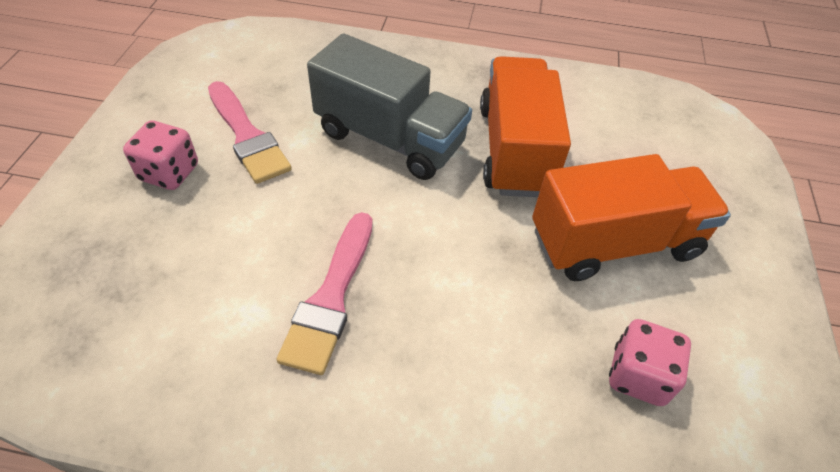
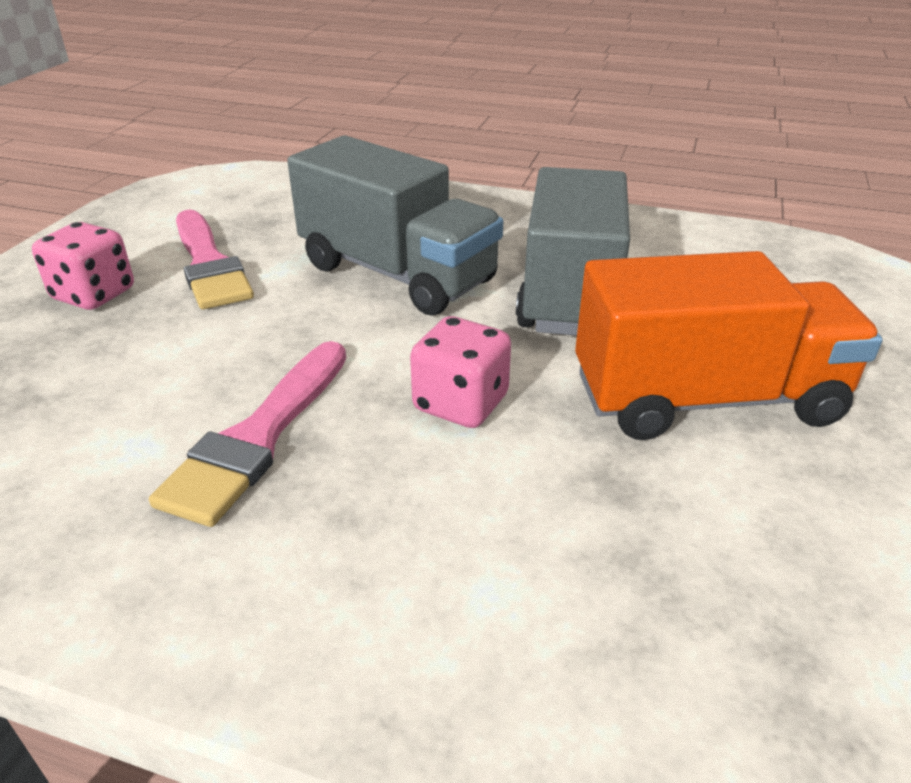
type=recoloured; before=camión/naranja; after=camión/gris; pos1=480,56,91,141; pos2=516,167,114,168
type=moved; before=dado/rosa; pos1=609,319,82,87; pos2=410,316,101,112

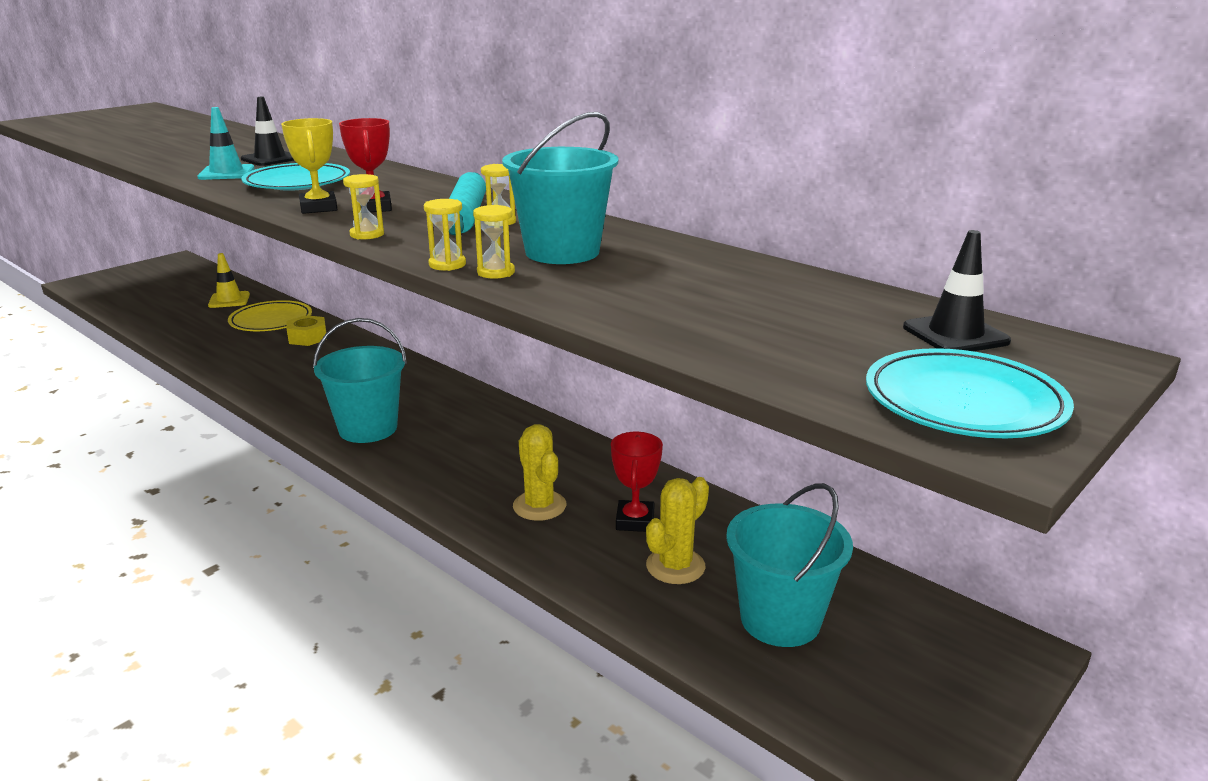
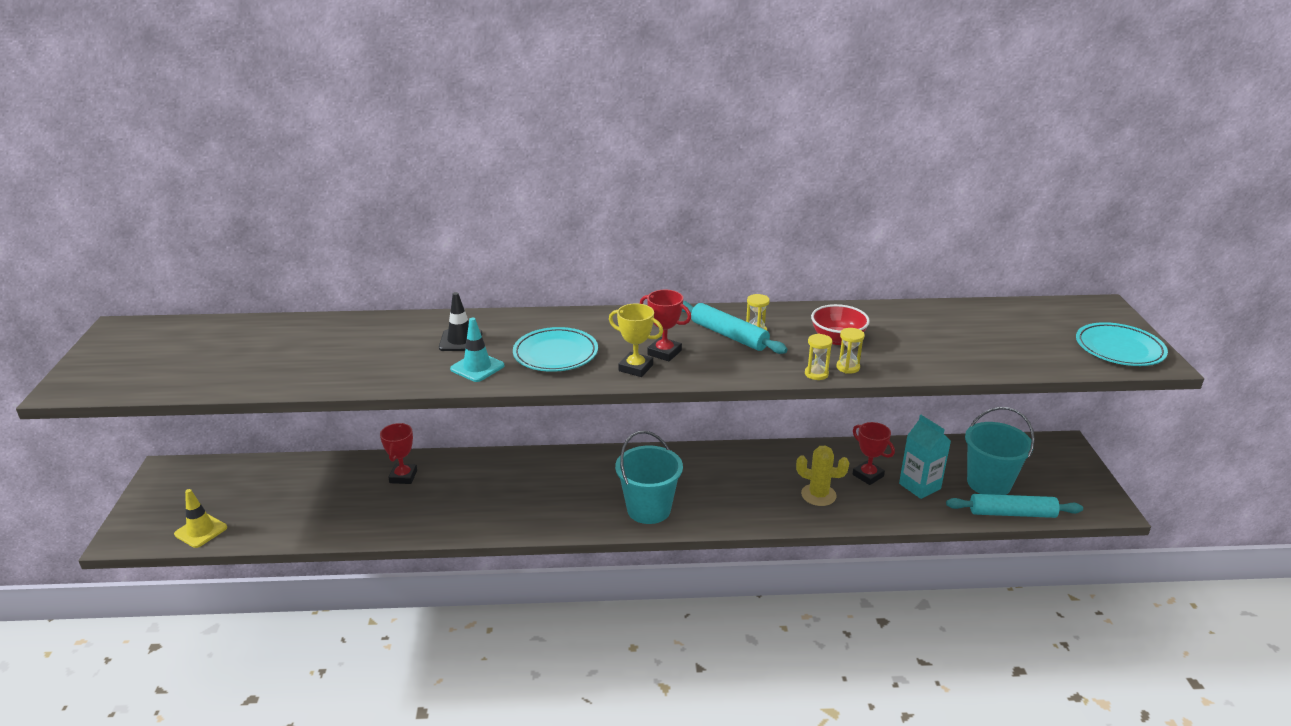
type=moved; before=cono de tráfico/amarillo; pos1=208,253,42,55; pos2=174,489,53,59
type=replaced; before=plato/amarillo; after=trofeo/rojo; pos1=228,300,84,31; pos2=380,423,37,61
type=removed; before=tuerca/amarillo; pos1=286,315,41,31
type=removed; before=reloj de arena/amarillo; pos1=343,174,41,65
type=replaced; before=balde/turquesa; after=cuenco/rojo; pos1=502,112,116,152; pos2=811,304,59,41
type=replaced; before=cactus/amarillo; after=cartón de leche/turquesa; pos1=646,477,63,107; pos2=899,415,52,84
type=removed; before=cono de tráfico/negro; pos1=903,230,108,121
type=added; after=rodillo/turquesa; pos2=946,494,137,24

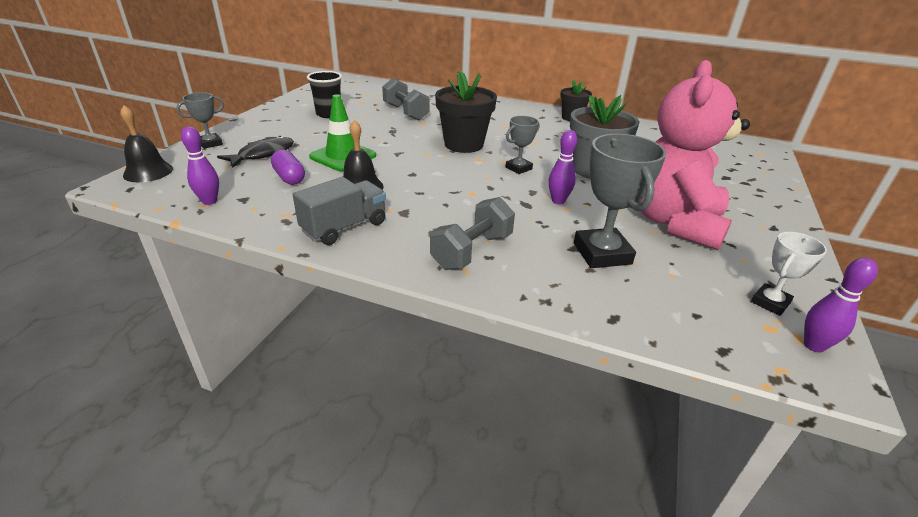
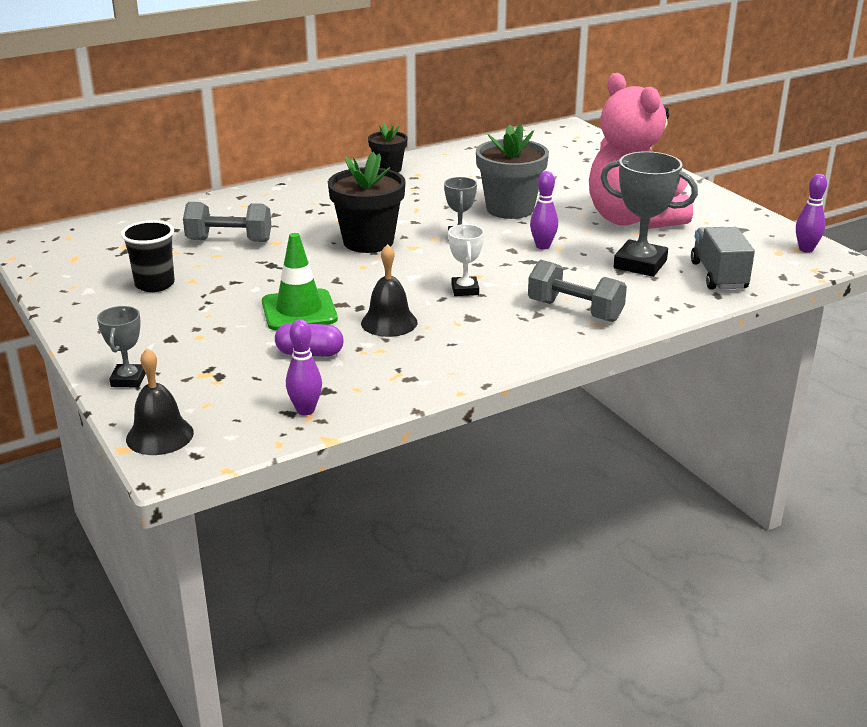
type=removed; before=pez/negro; pos1=217,136,77,32
type=moved; before=camión/gris; pos1=293,177,93,68; pos2=691,227,64,63
type=turned; before=mancuerna/gris; pos1=430,197,85,73; pos2=528,260,99,62; turn=-45
type=moved; before=trofeo/blanco; pos1=751,232,76,84; pos2=448,224,36,72

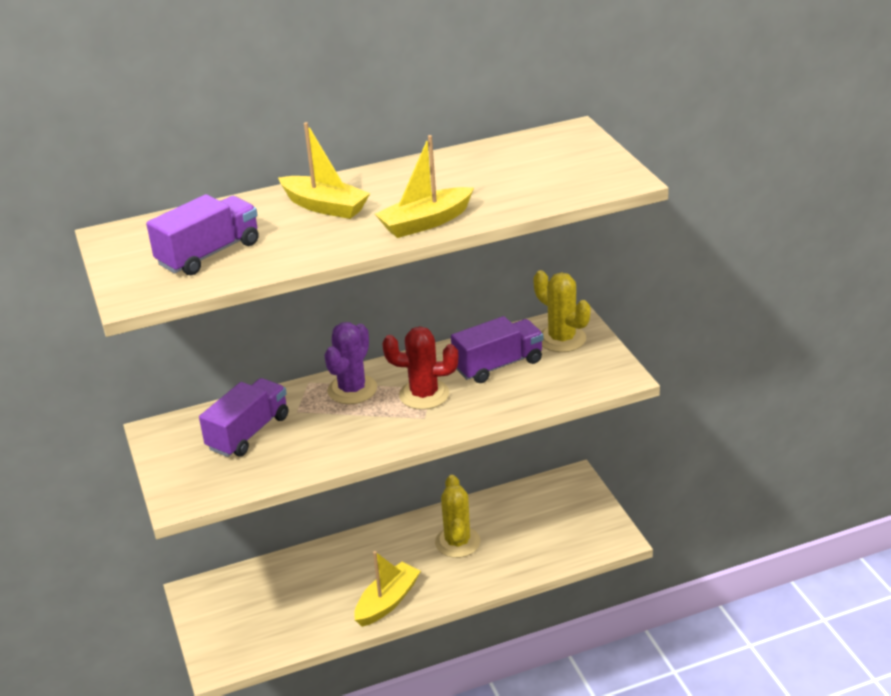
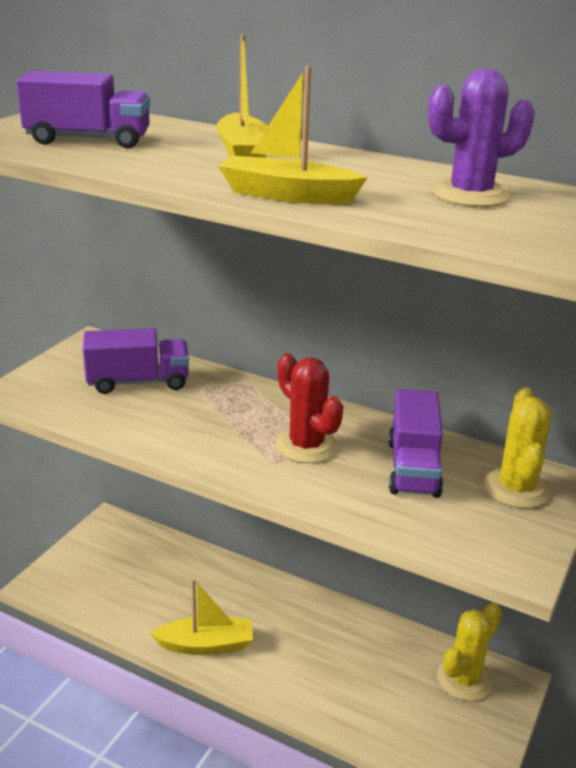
type=moved; before=cactus/morado; pos1=324,322,53,82; pos2=428,69,107,138
type=moved; before=cactus/amarillo; pos1=435,475,45,83; pos2=437,602,65,99
type=turned; before=camión/morado; pos1=451,316,92,67; pos2=388,389,55,109; turn=75

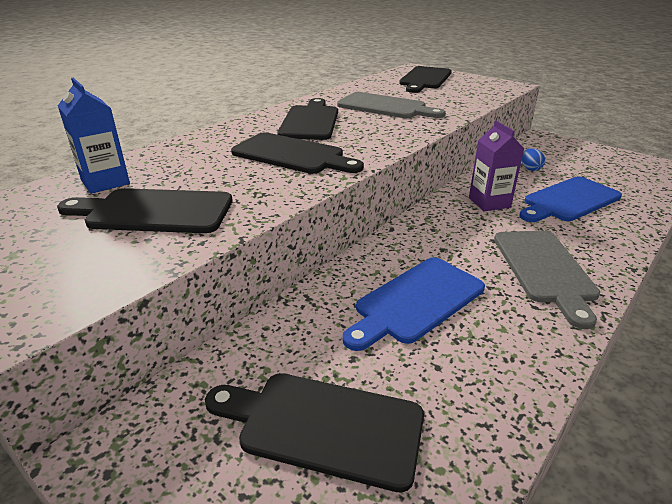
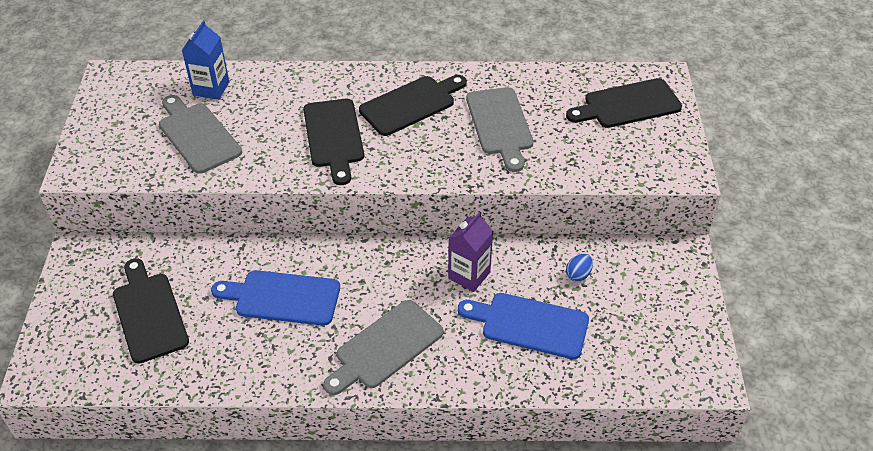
type=recoloured; before=tabla de cortar/negro; after=tabla de cortar/gris; pos1=57,188,176,45; pos2=159,95,83,79

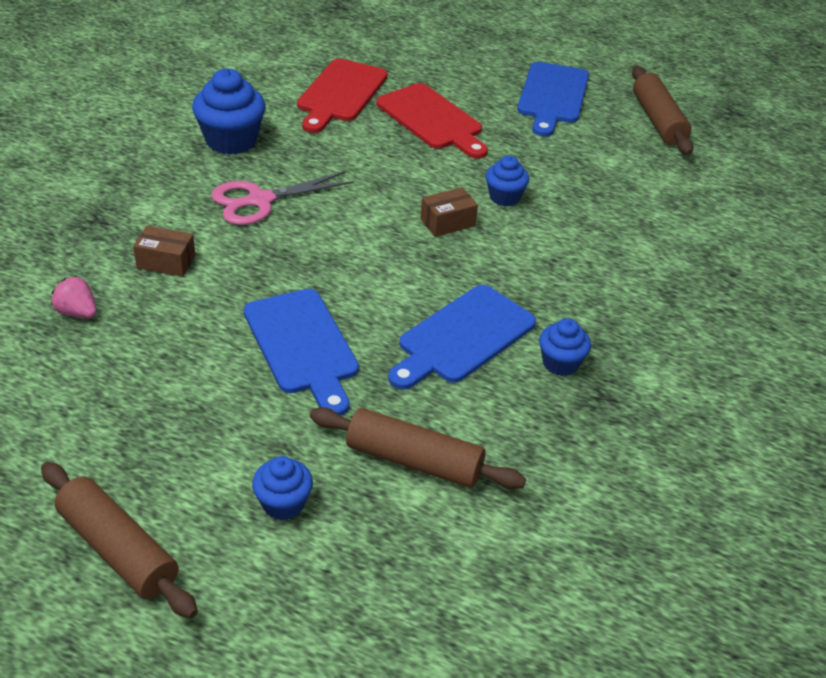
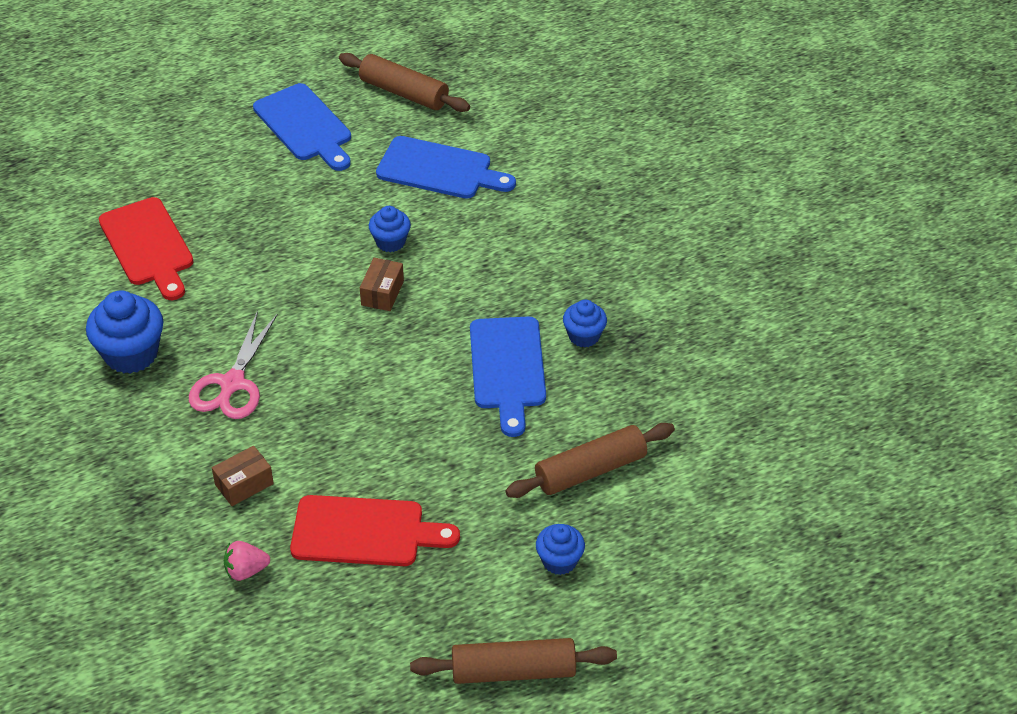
type=moved; before=tabla de cortar/azul; pos1=244,289,115,127; pos2=376,136,140,63
type=moved; before=tabla de cortar/rojo; pos1=376,83,112,76; pos2=290,495,170,71

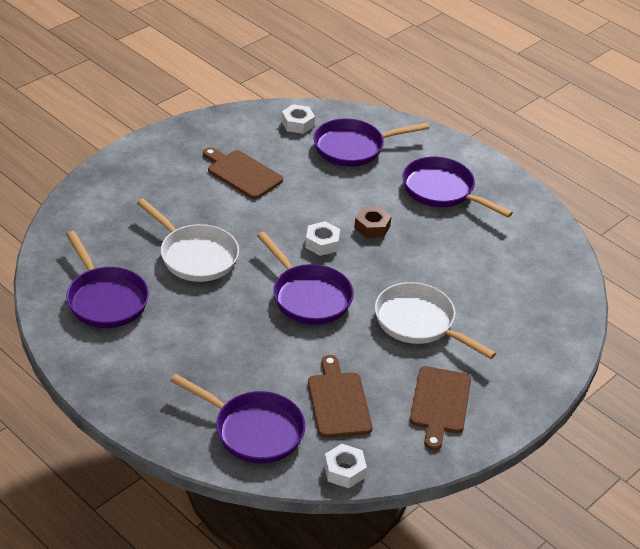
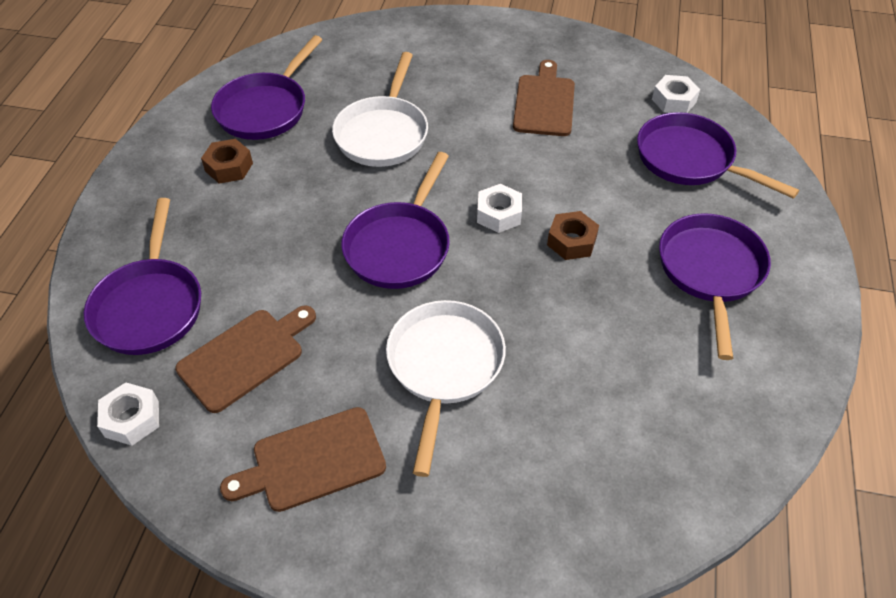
type=added; after=tuerca/marrón; pos2=201,139,52,45

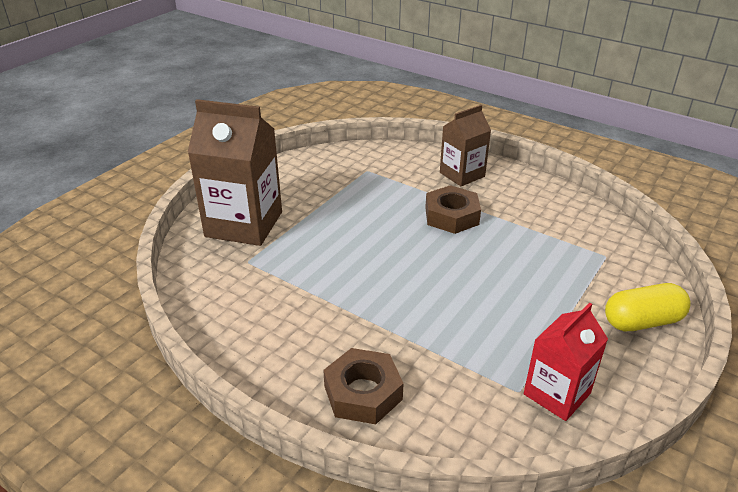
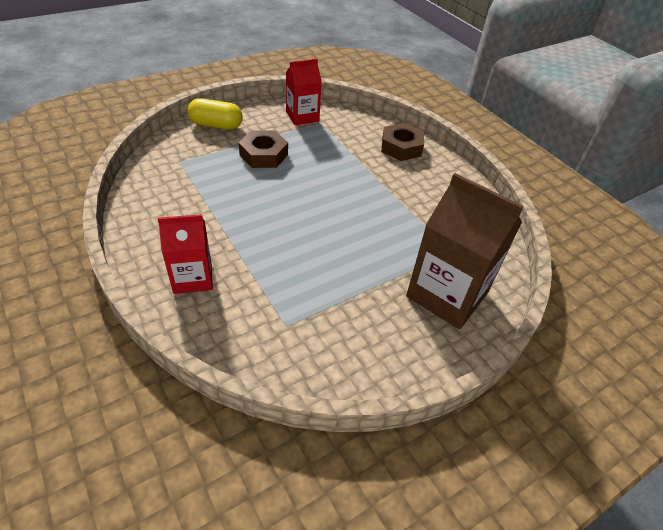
type=moved; before=tuerca/marrón; pos1=425,185,56,49; pos2=239,131,49,37
type=recoloured; before=cartón de leche/marrón; after=cartón de leche/rojo; pos1=440,105,51,81; pos2=158,214,55,80

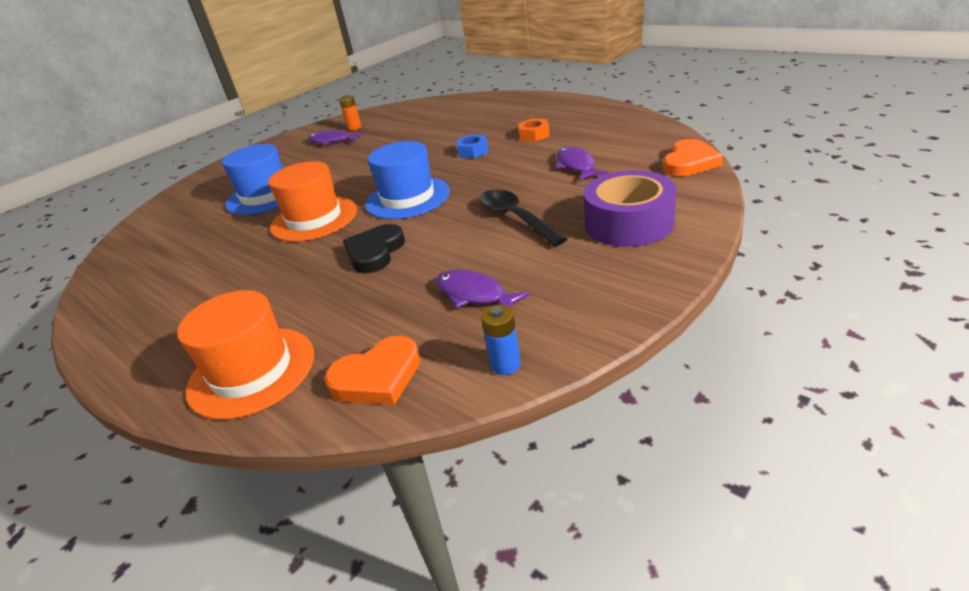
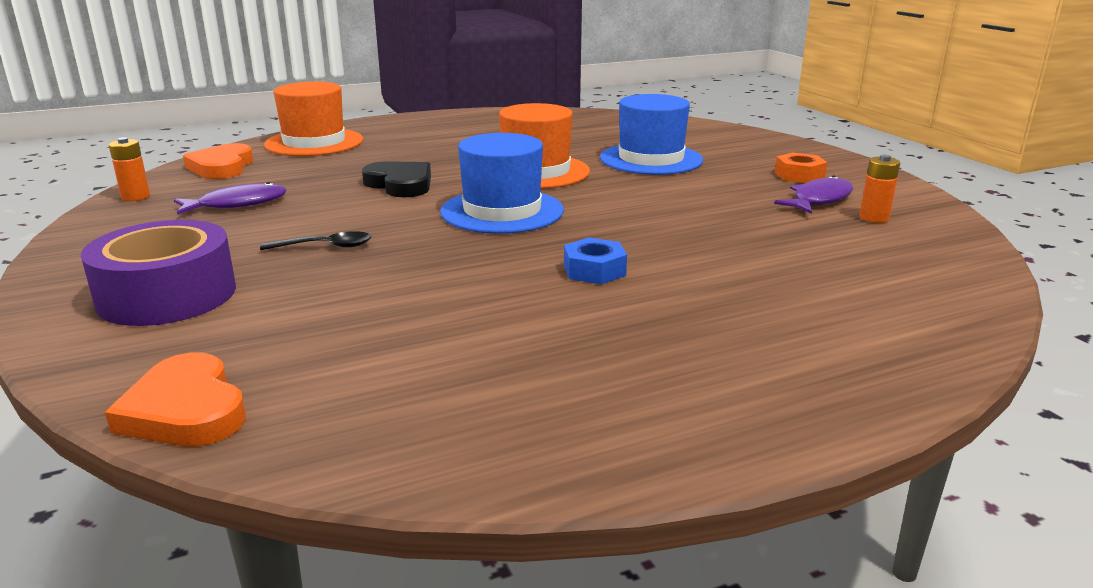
type=resized; before=cuchara/negro; pos1=479,189,88,57; pos2=260,231,111,19; scale=0.6
type=recoloured; before=pila/azul; after=pila/naranja; pos1=481,305,40,70; pos2=109,137,41,64
type=moved; before=tuerca/naranja; pos1=518,119,32,23; pos2=775,152,52,31
type=removed; before=pez/morado; pos1=556,146,52,35

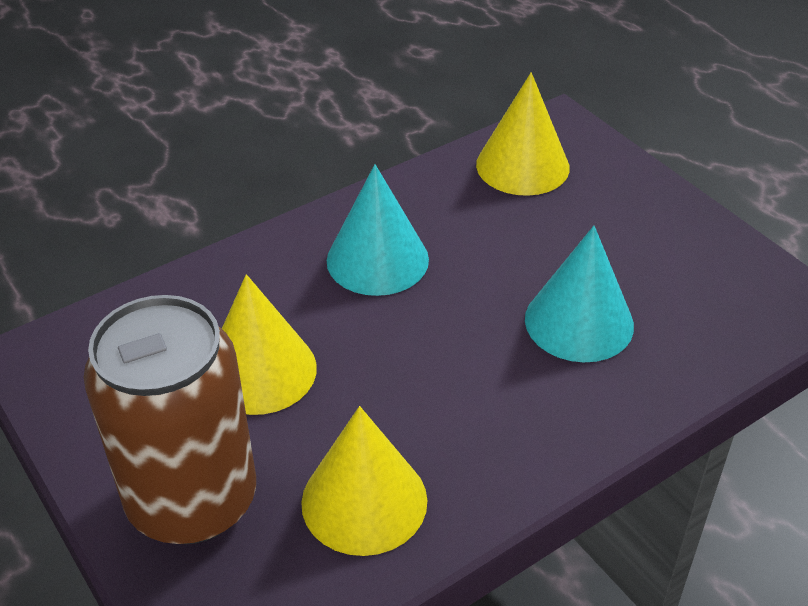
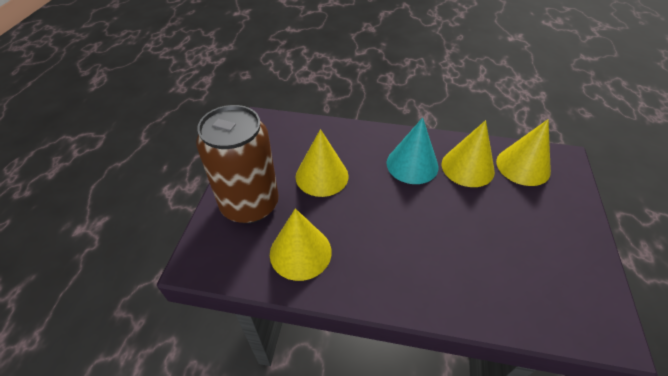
type=removed; before=cono/turquesa; pos1=525,226,109,136
type=added; after=cono/amarillo; pos2=442,120,53,67

